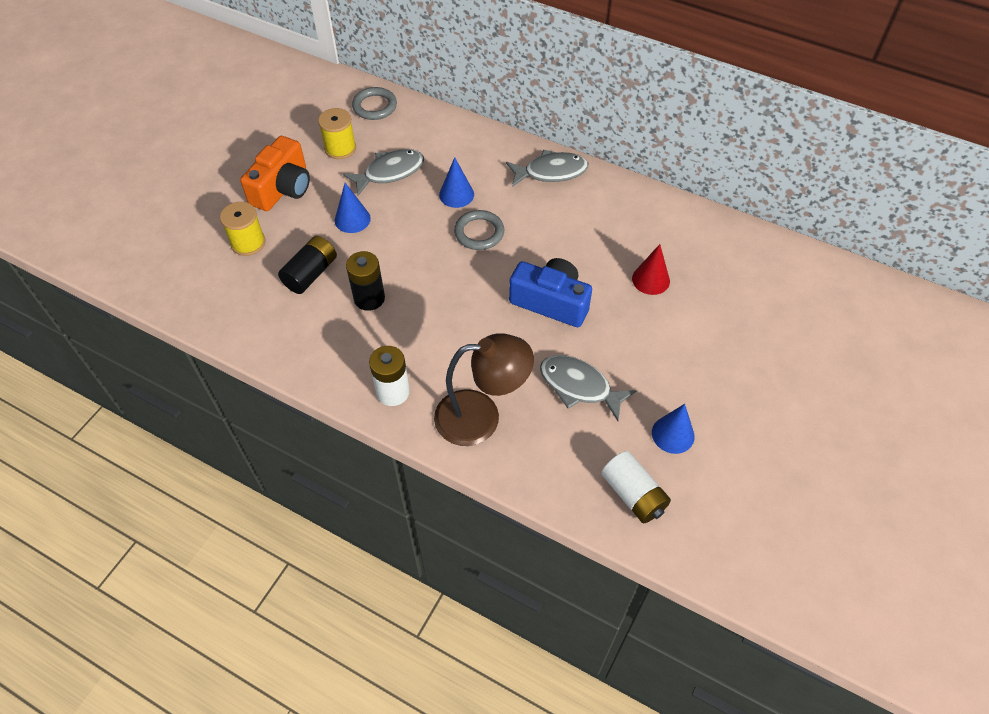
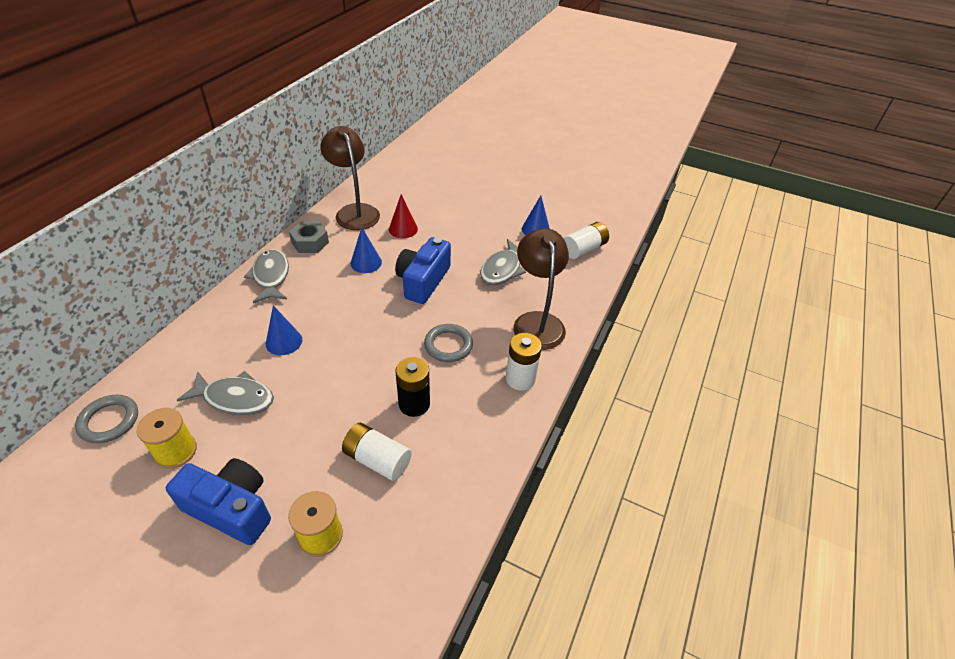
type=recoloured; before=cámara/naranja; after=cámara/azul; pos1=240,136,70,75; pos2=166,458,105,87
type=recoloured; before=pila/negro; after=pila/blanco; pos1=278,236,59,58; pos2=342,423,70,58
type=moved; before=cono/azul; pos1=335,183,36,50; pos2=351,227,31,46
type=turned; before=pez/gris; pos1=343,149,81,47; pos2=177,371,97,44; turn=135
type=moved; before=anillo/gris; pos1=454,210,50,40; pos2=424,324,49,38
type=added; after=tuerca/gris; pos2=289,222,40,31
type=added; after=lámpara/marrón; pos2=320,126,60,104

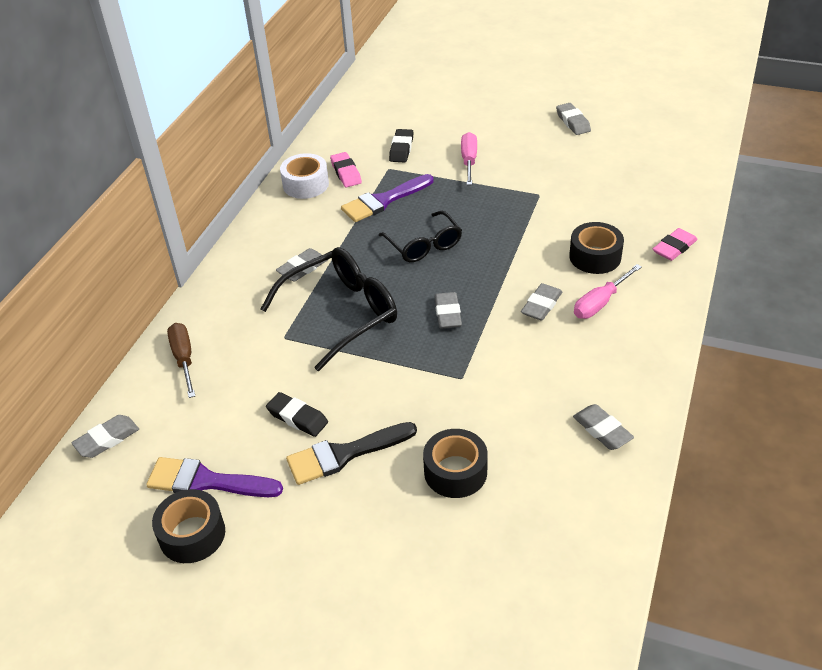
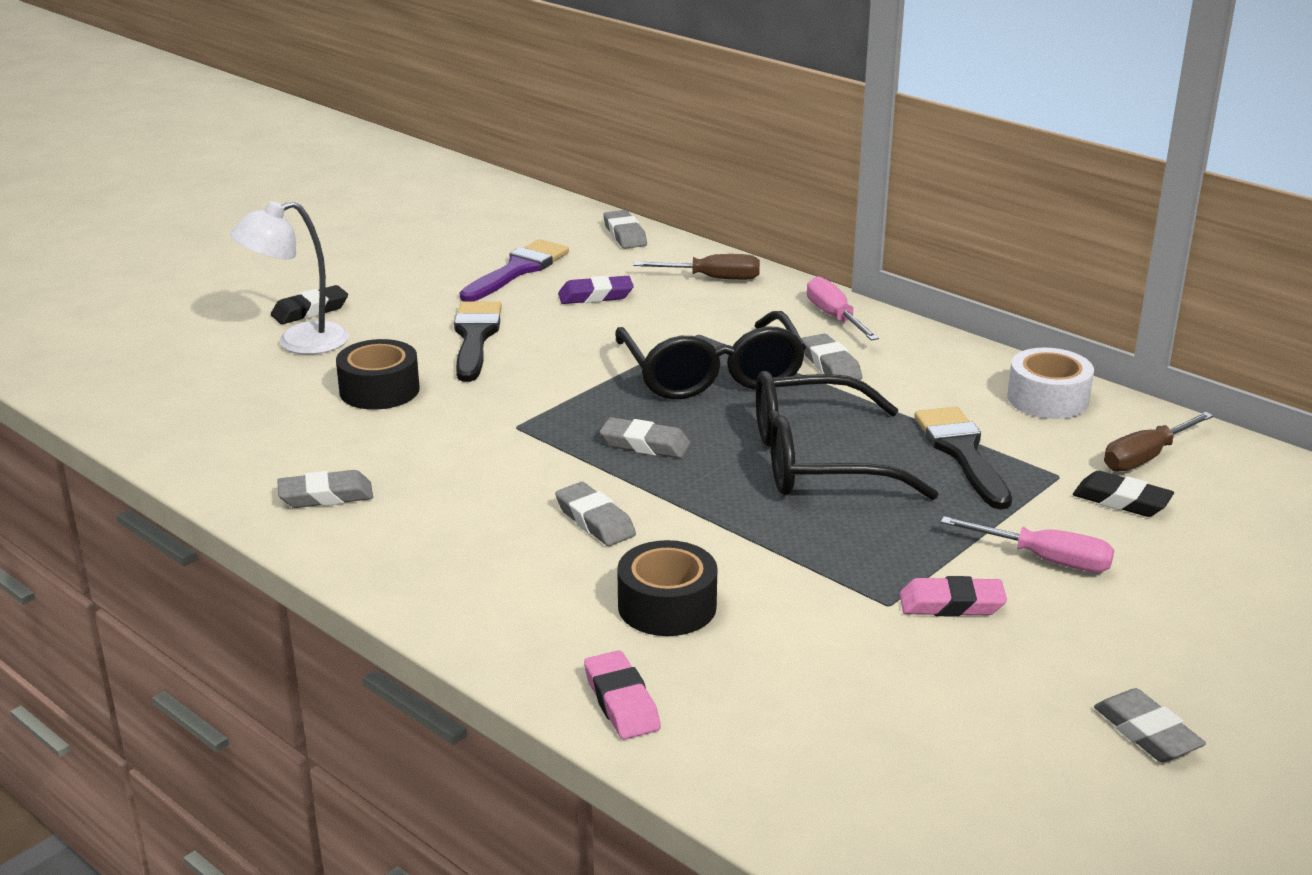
type=removed; before=cinta adhesiva/negro; pos1=152,489,73,74
type=moved; before=goma de borrar/negro; pos1=266,392,62,45; pos2=271,285,77,39
type=moved; before=goma de borrar/rosa; pos1=330,152,32,35; pos2=900,576,107,41
type=recoloured; before=pincel/morado; after=pincel/negro; pos1=341,174,92,48; pos2=914,407,98,102
type=resized; before=gafas/negro; pos1=379,211,83,51; pos2=756,371,183,129; scale=1.56
type=turned; before=goma de borrar/gris; pos1=556,103,35,32; pos2=1094,688,112,74; turn=60
type=moved; before=destornillador/rosa; pos1=574,264,68,55; pos2=807,276,72,64
type=added; after=lámpara/blanco; pos2=230,201,119,154
type=added; after=goma de borrar/morado; pos2=558,276,76,28
type=added; after=destornillador/marrón; pos2=1104,412,110,60

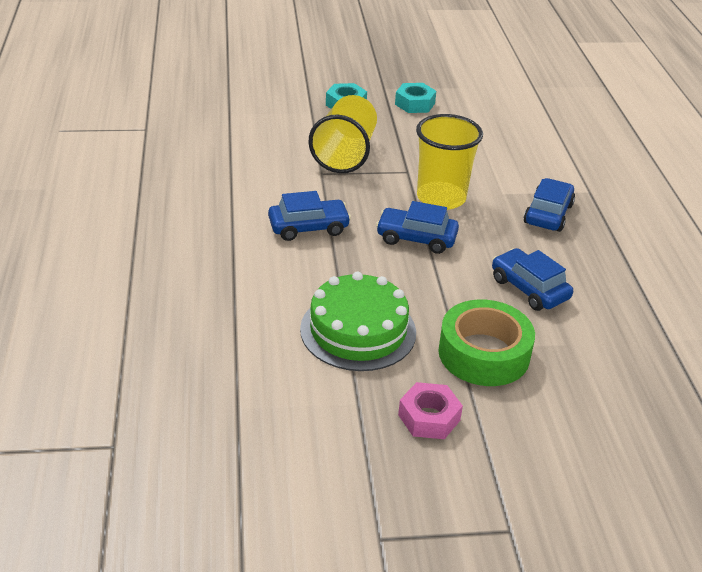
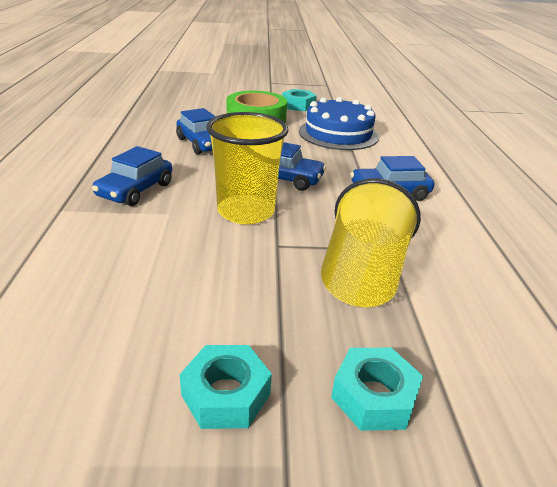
type=recoloured; before=tarta/verde; after=tarta/azul; pos1=300,271,116,100; pos2=299,97,80,53
type=recoloured; before=tuerca/rosa; after=tuerca/turquesa; pos1=398,382,65,57; pos2=282,89,35,22

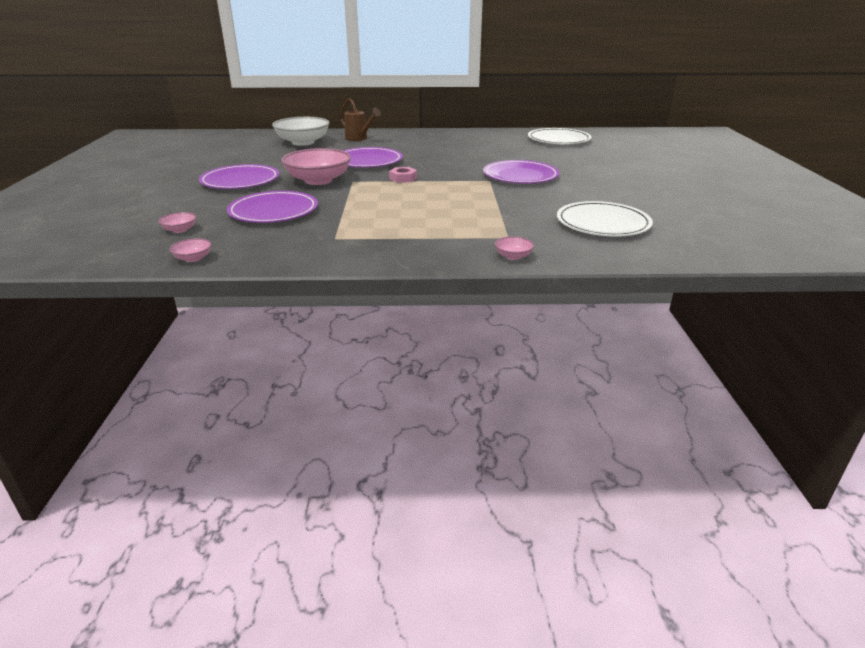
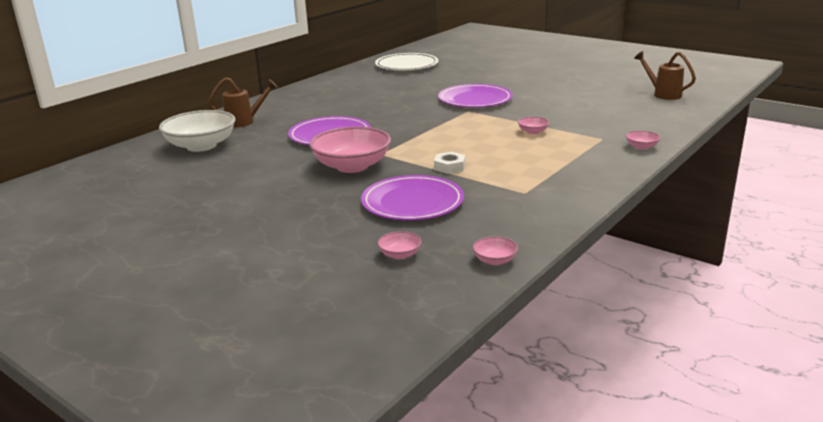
type=removed; before=plato/morado; pos1=199,164,80,25
type=removed; before=tuerca/rosa; pos1=389,167,28,16
type=removed; before=plato/blanco; pos1=557,201,96,36
type=added; after=tuerca/blanco; pos2=434,152,31,22
type=added; after=cuenco/rosa; pos2=518,117,31,17
type=added; after=regadera/marrón; pos2=634,51,62,49

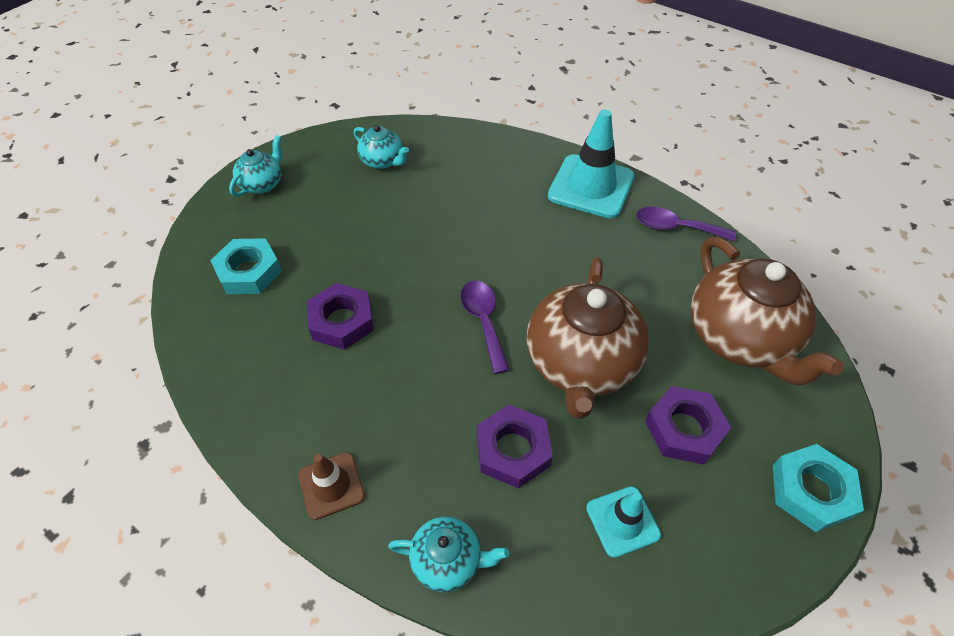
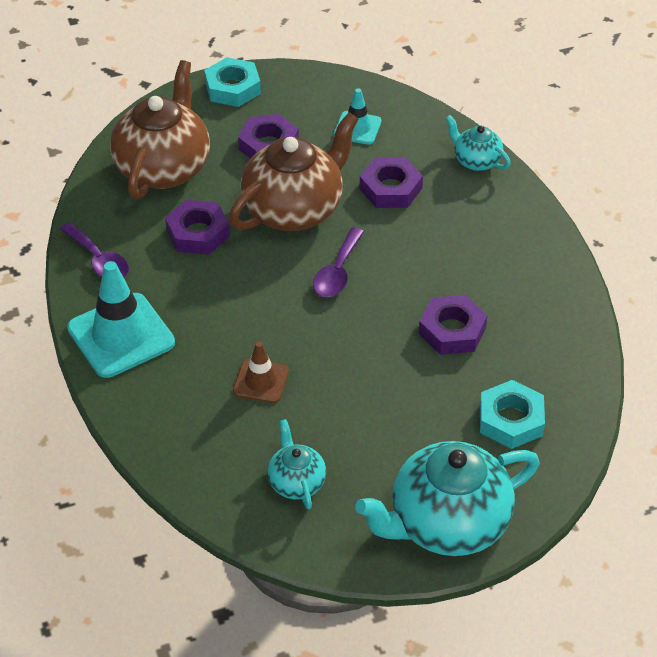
type=resized; before=tetera/turquesa; pos1=229,135,53,62; pos2=355,441,185,115; scale=2.01
type=moved; before=cono de tráfico/marrón; pos1=298,452,67,68; pos2=233,342,56,61
type=added; after=tuerca/morado; pos2=165,200,65,55

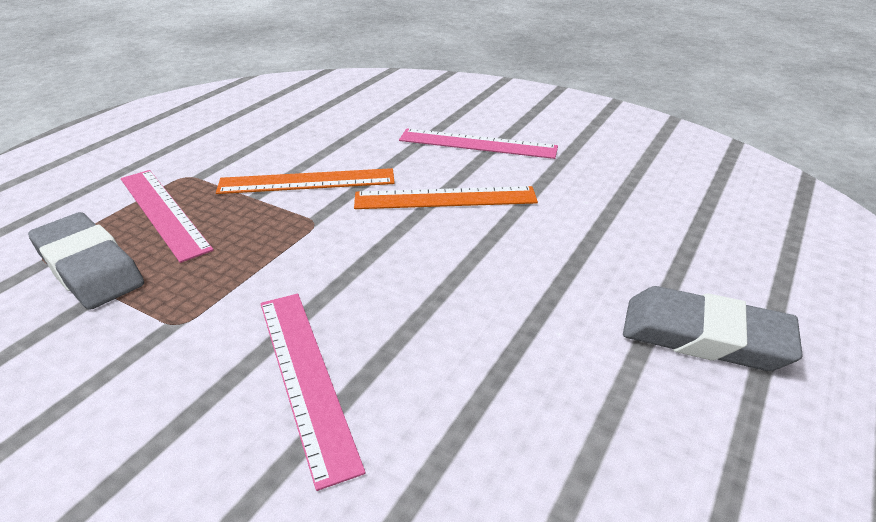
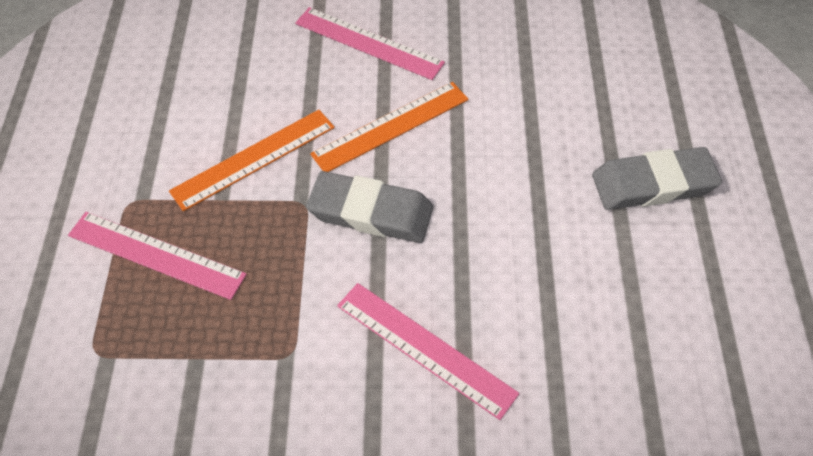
type=moved; before=goma de borrar/gris; pos1=28,212,116,98; pos2=306,171,127,72
type=turned; before=regla/rosa; pos1=399,129,159,30; pos2=295,7,150,73; turn=45

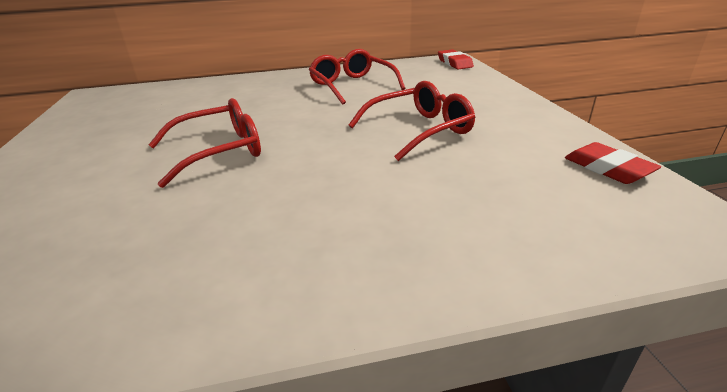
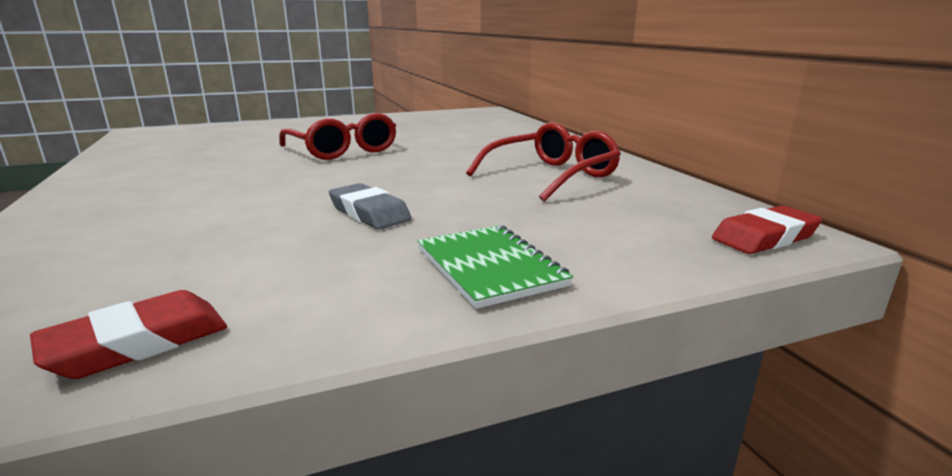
type=replaced; before=gafas/rojo; after=goma de borrar/gris; pos1=349,81,126,80; pos2=329,183,83,47
type=added; after=cuaderno/verde; pos2=418,225,155,84

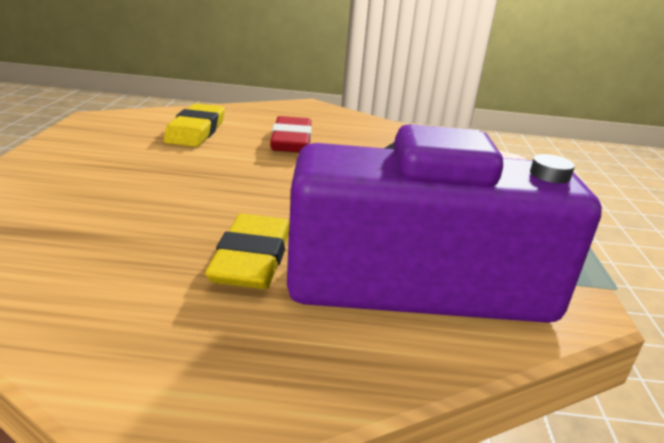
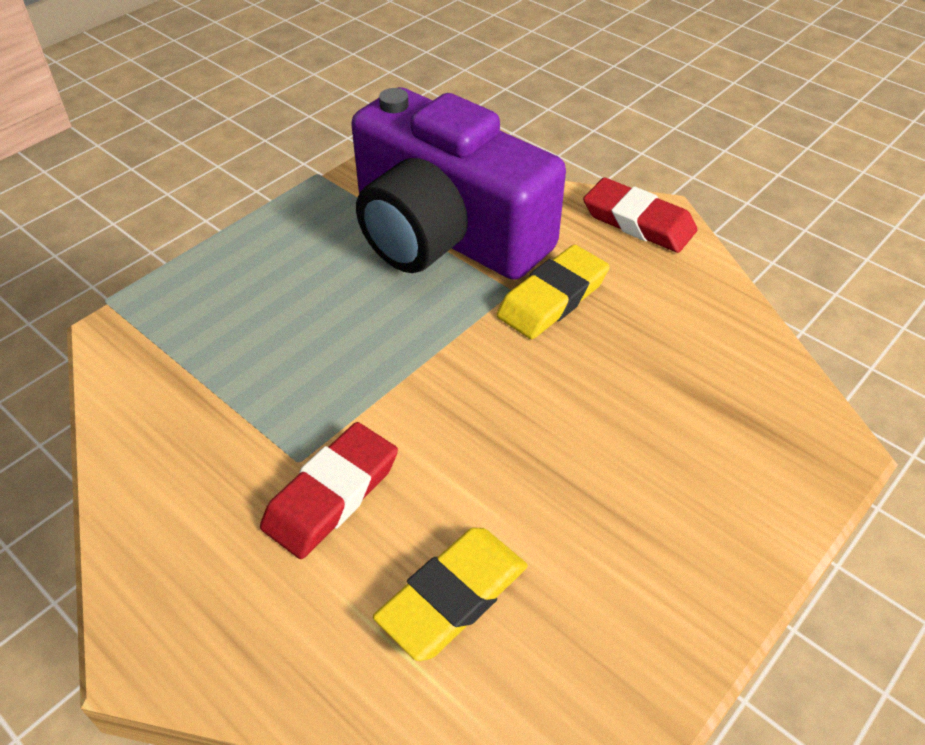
type=added; after=goma de borrar/rojo; pos2=583,178,115,75

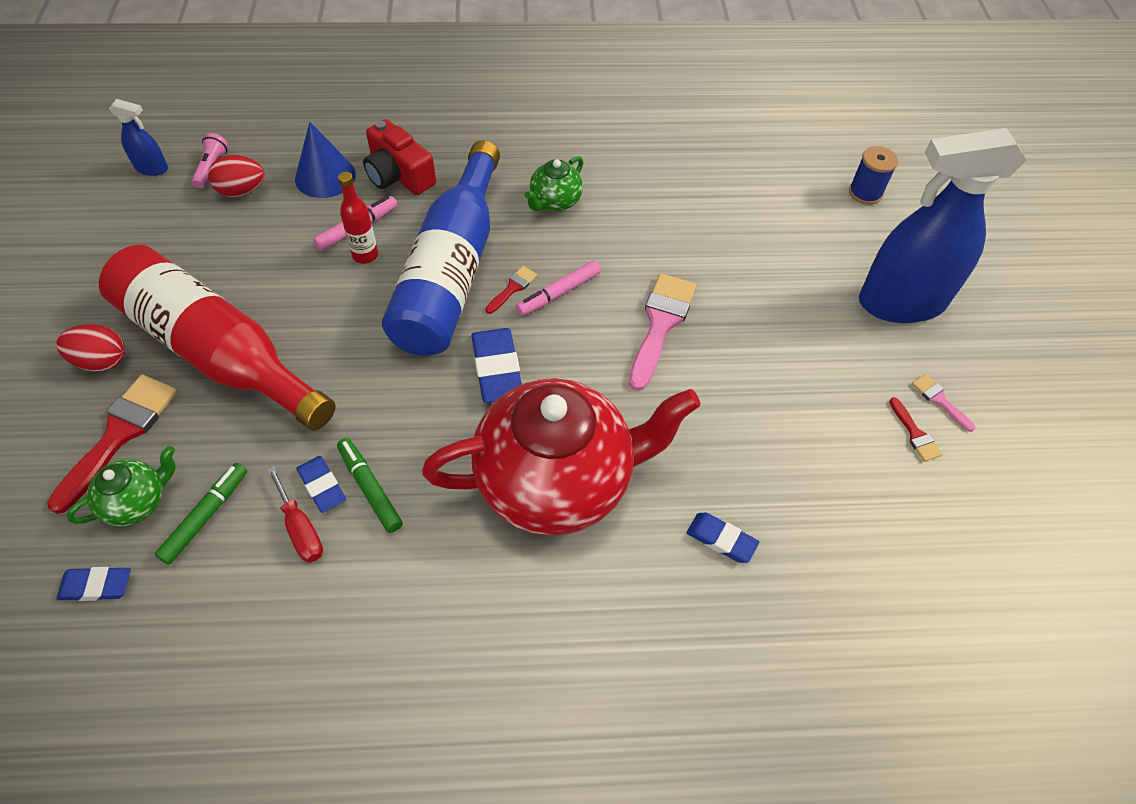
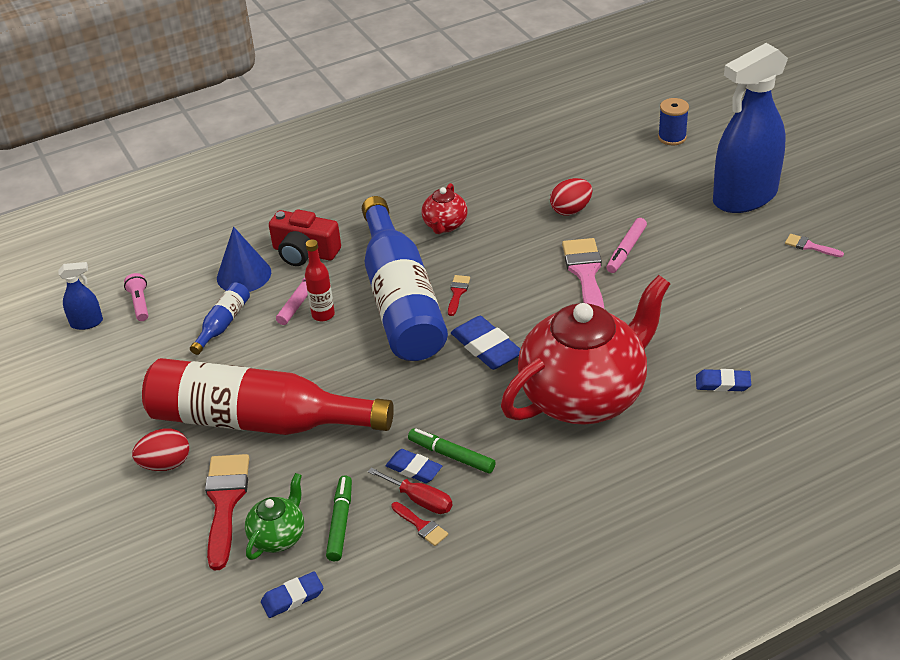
type=moved; before=huevo/rojo; pos1=208,155,57,42; pos2=550,178,42,38
type=moved; before=rotulador/rosa; pos1=516,260,85,56; pos2=607,218,40,55
type=recoloured; before=tetera/verde; after=tetera/rojo; pos1=524,156,59,55; pos2=421,183,47,51
type=moved; before=pincel/rojo; pos1=889,397,53,65; pos2=391,502,57,44
type=added; after=botella/azul; pos2=190,283,60,72

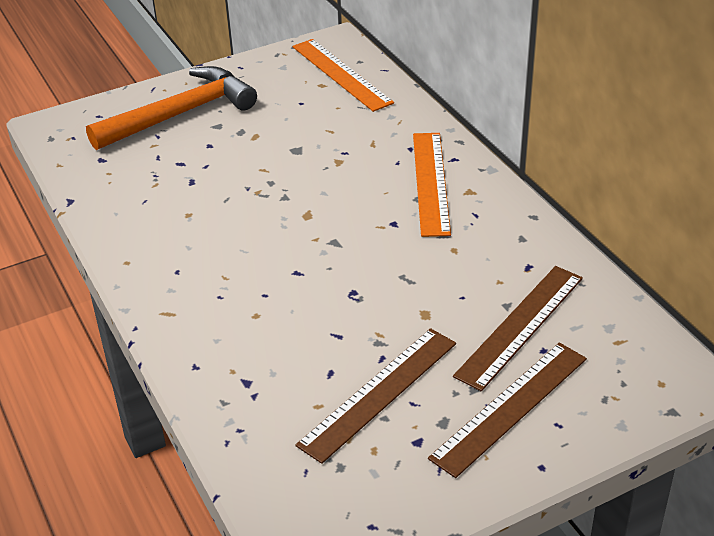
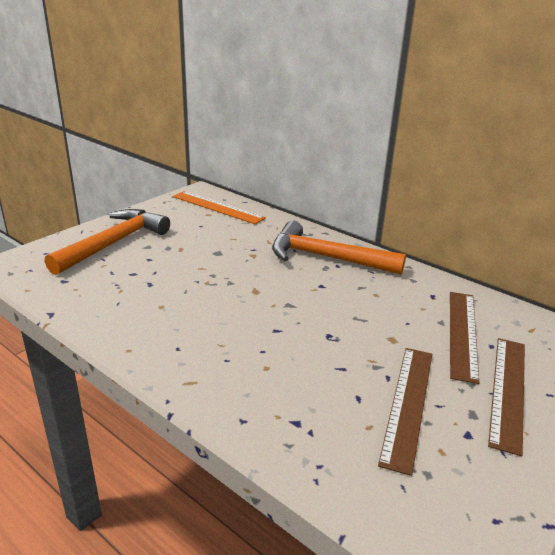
type=replaced; before=regla/naranja; after=martillo/naranja; pos1=413,133,38,104; pos2=272,221,134,54

